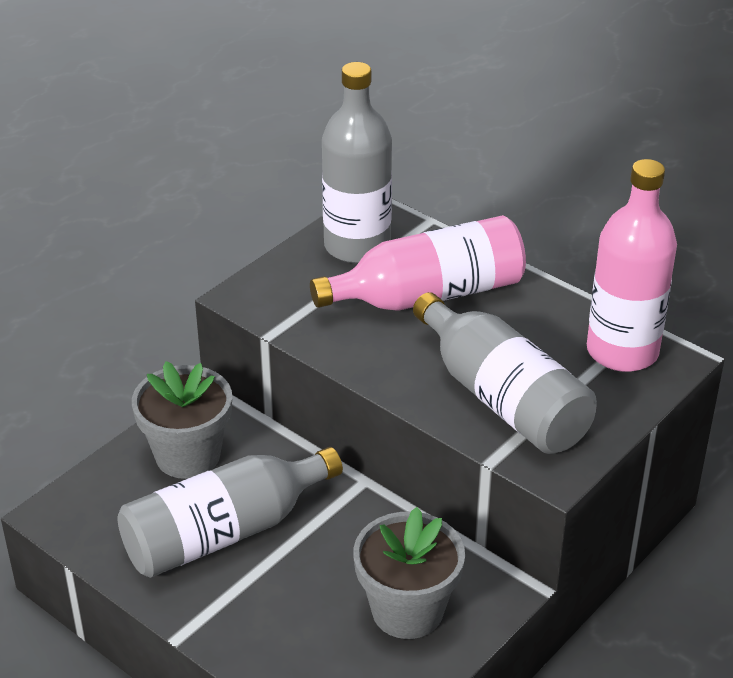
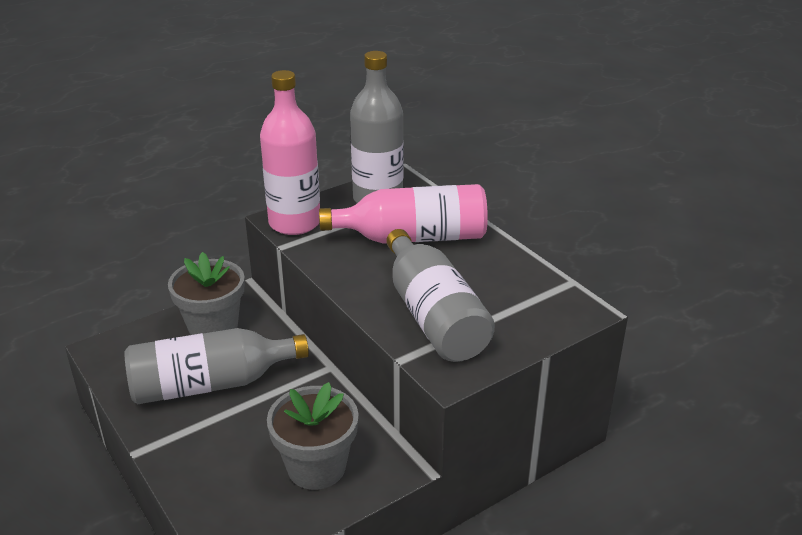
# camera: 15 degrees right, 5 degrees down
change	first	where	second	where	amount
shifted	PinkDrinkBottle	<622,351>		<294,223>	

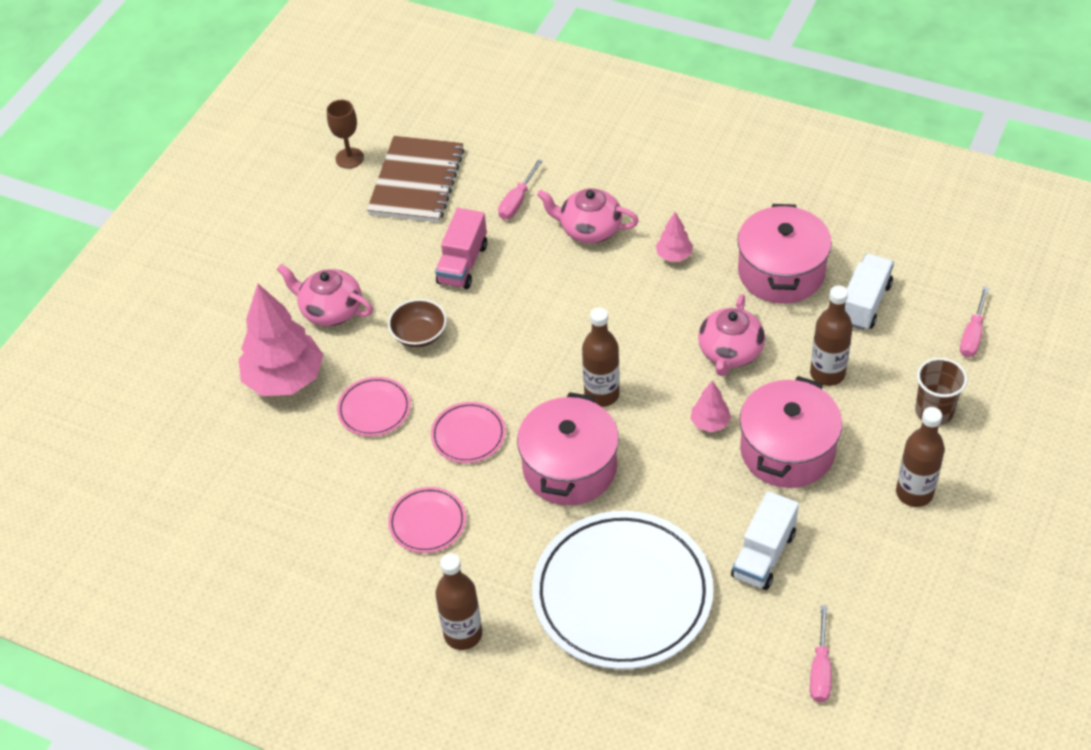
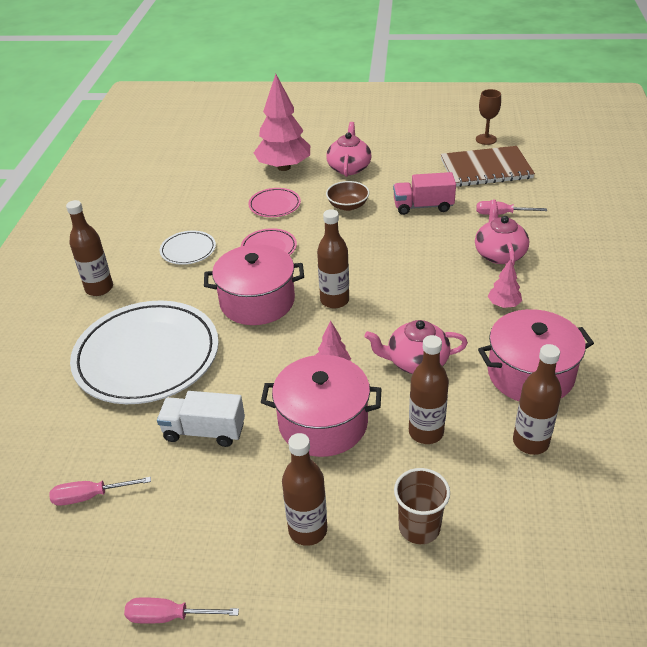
# camera: 70 degrees right, 10 degrees down
change	first	where	second	where	amount
swapped	PureWhiteLorry	<864,303>	RussetDrinkBottle	<530,442>	
shifted	PinkScrewdriver	<972,335>		<169,616>	
repainted	PinkFlatDish	<427,522>	PureWhiteFlatDish	<188,250>	

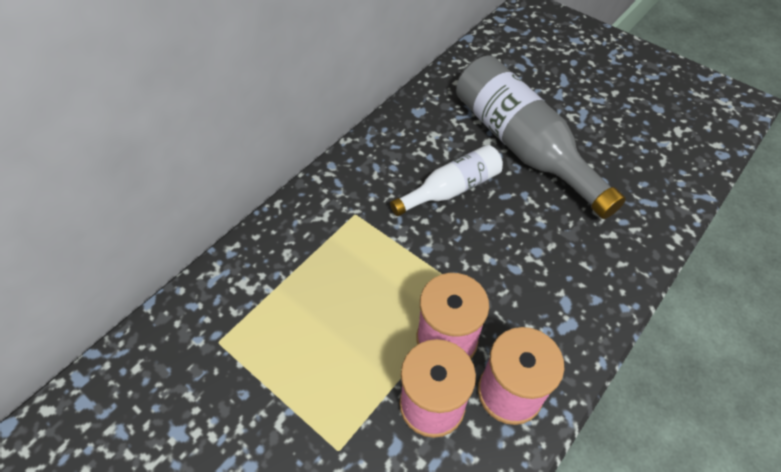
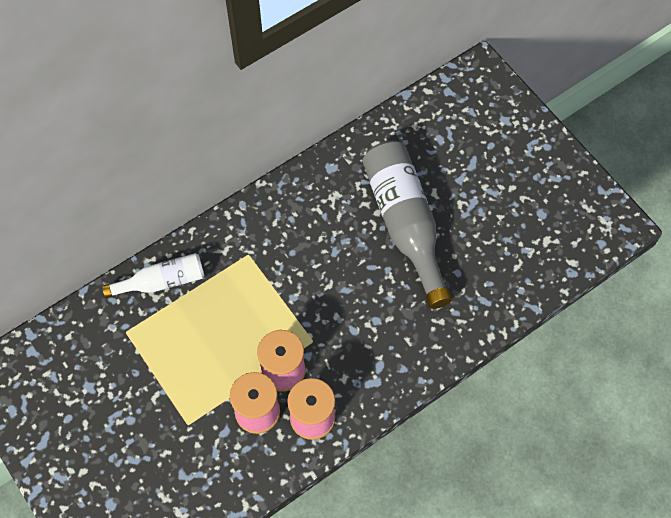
# camera: 15 degrees right, 10 degrees up
change	first	where	second	where	amount
shifted	PureWhiteDrinkBottle	<451,189>		<162,281>	

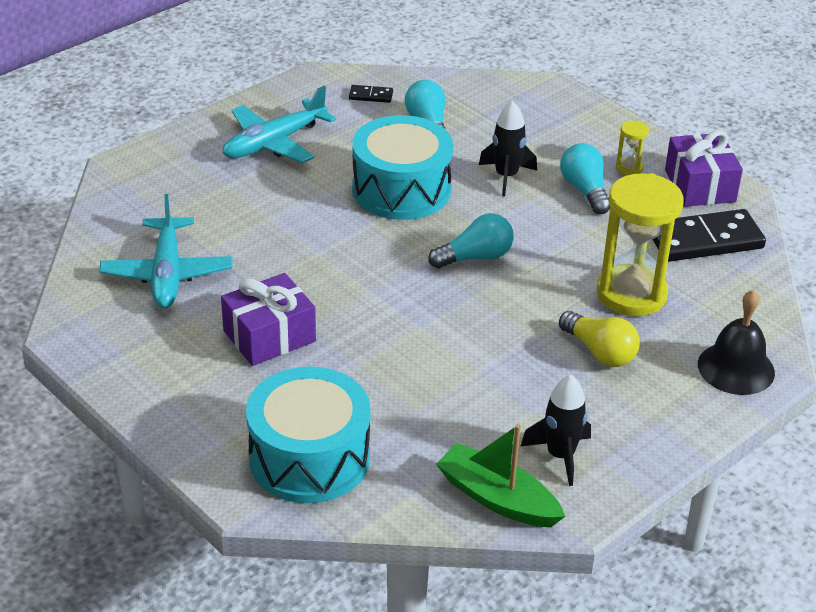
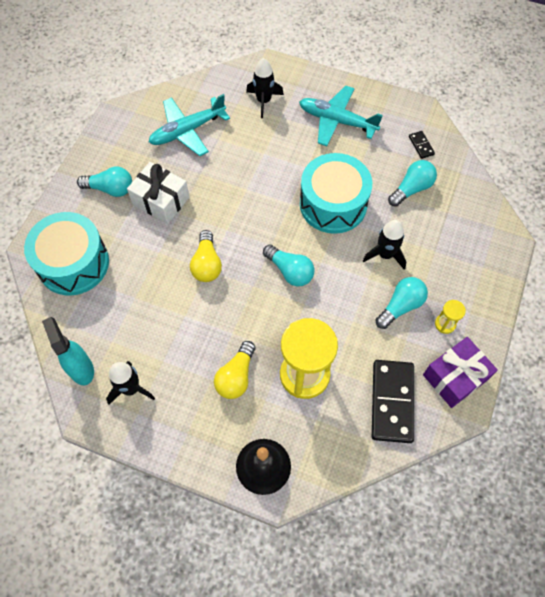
# camera: 65 degrees right, 25 degrees up
change	first	where	second	where	amount
rotated	EbonyDomino	<705,240>		<392,402>	45 degrees clockwise
repainted	RoyalPurpleWrappedGift	<269,336>	PureWhiteWrappedGift	<161,200>	
swapped	EmeraldSailboat	<497,498>	TealSprayBottle	<81,368>	
new			EbonyRocket	<263,101>	
new			TealLightBulb	<110,189>	
new			GoldenLightBulb	<207,264>	

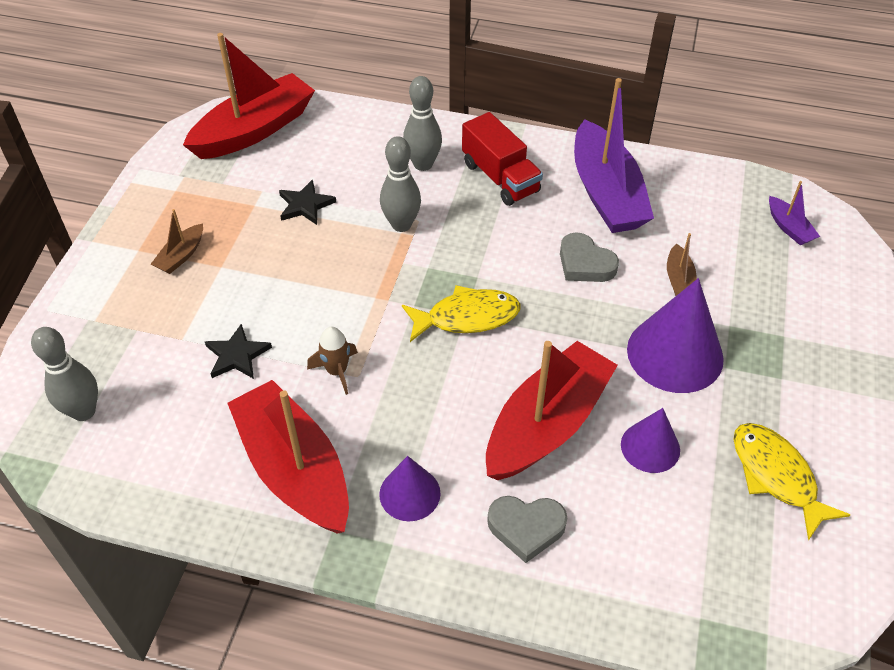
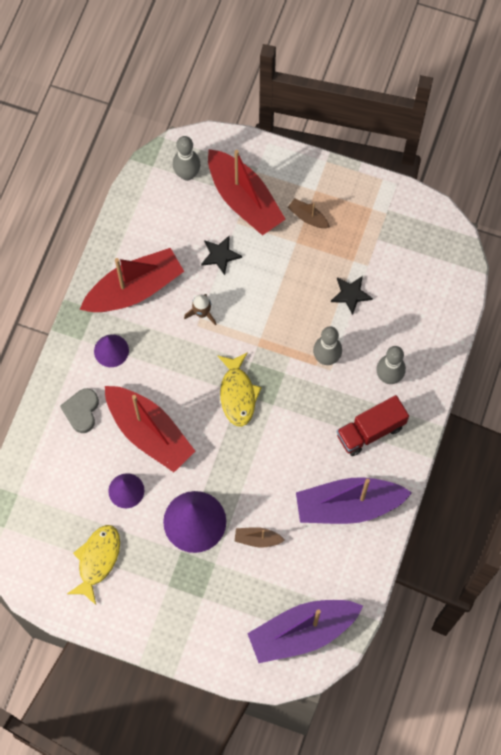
# camera: 95 degrees right, 20 degrees up
change	first	where	second	where	amount
shifted	CrimsonSailboat	<254,130>		<244,200>	
scaled	RoyalPurpleSailboat	<789,228>		<302,632>	x2.30
gone	GreyLoveHeart	<585,263>			
rotated	GoldenFishFigure	<776,476>		<97,560>	45 degrees counterclockwise

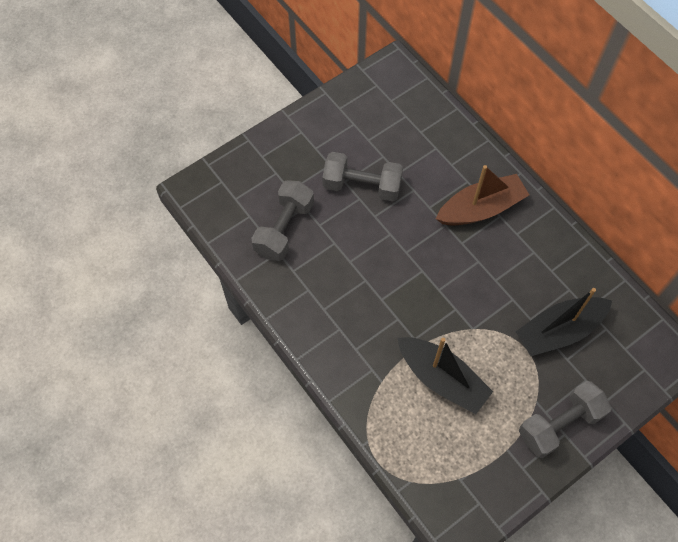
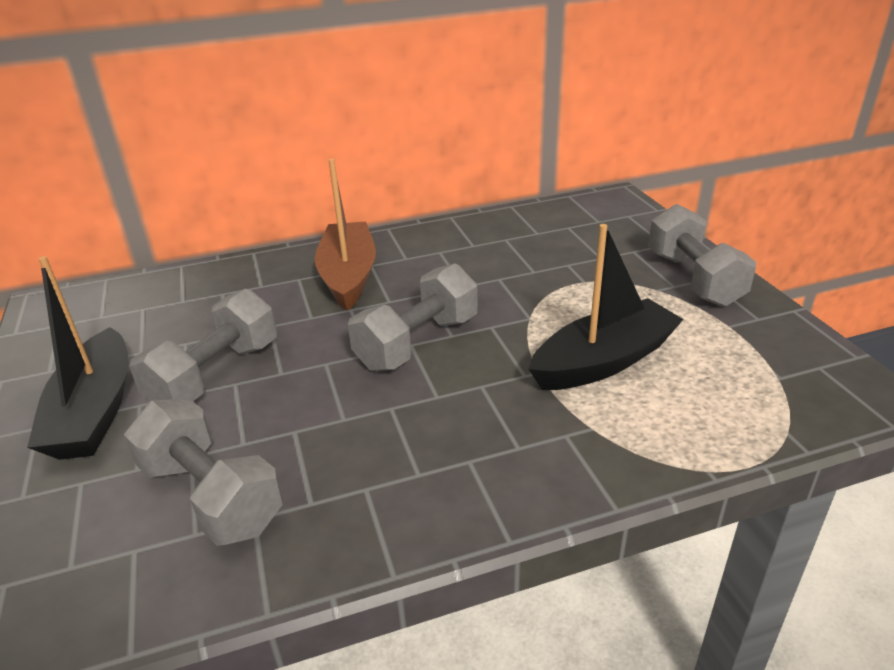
# camera: 70 degrees left, 30 degrees down
change	first	where	second	where	amount
shifted	EbonySailboat	<559,331>		<95,411>	
new			GreyFreeWeight	<417,343>	

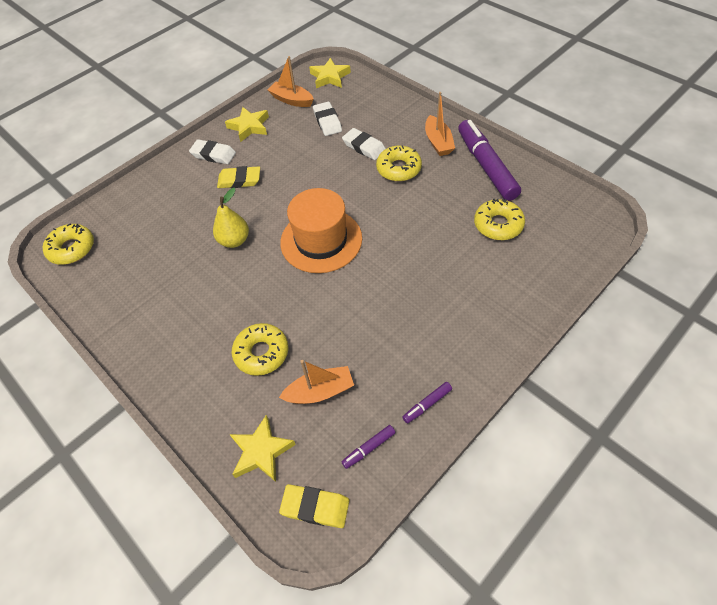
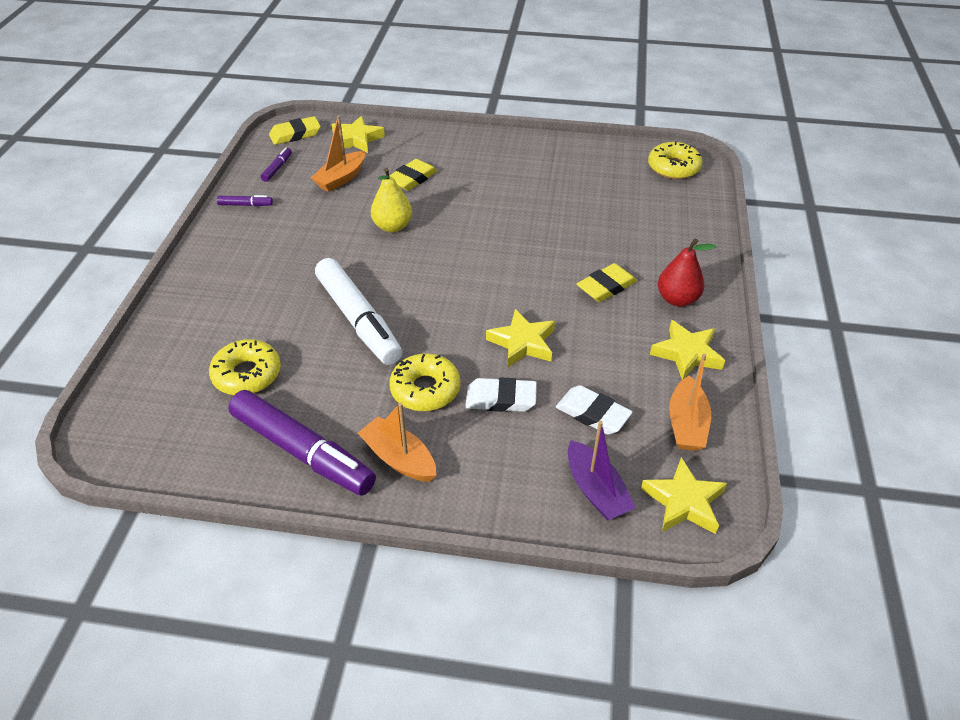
# camera: 140 degrees right, 10 degrees down
change	first	where	second	where	amount
rotated	OrangeSailboat	<291,100>		<686,424>	105 degrees clockwise
swapped	PureWhiteEraser	<213,154>	CrimsonPearFruit	<677,299>	
shifted	GoldenPearFruit	<234,240>		<392,226>	
gone	OrangeHat	<321,240>			
swapped	GoldenGlazedDonut	<261,353>	GoldenEraser	<412,179>	
rotated	RoyalPurpleMarkerPen	<427,404>		<245,205>	75 degrees clockwise
new			PureWhiteMarkerPen	<358,319>	
new			GoldenStar	<522,343>	
new			RoyalPurpleSailboat	<596,490>	

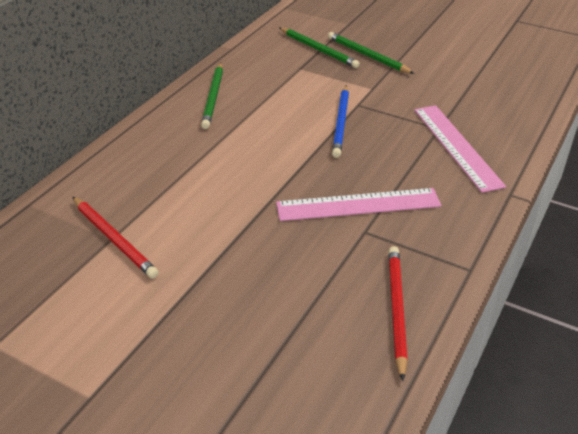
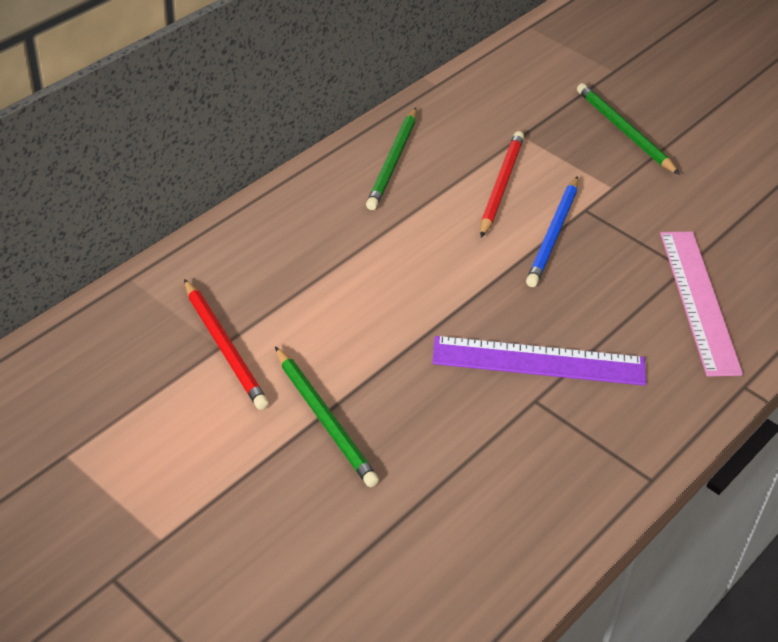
# camera: 10 degrees right, 5 degrees up
change	first	where	second	where	amount
shifted	EmeraldWoodenPencil	<318,49>		<325,419>	
repainted	PinkStraightedge	<358,204>	RoyalPurpleStraightedge	<539,361>	
shifted	CrimsonWoodenPencil	<396,310>		<500,185>	

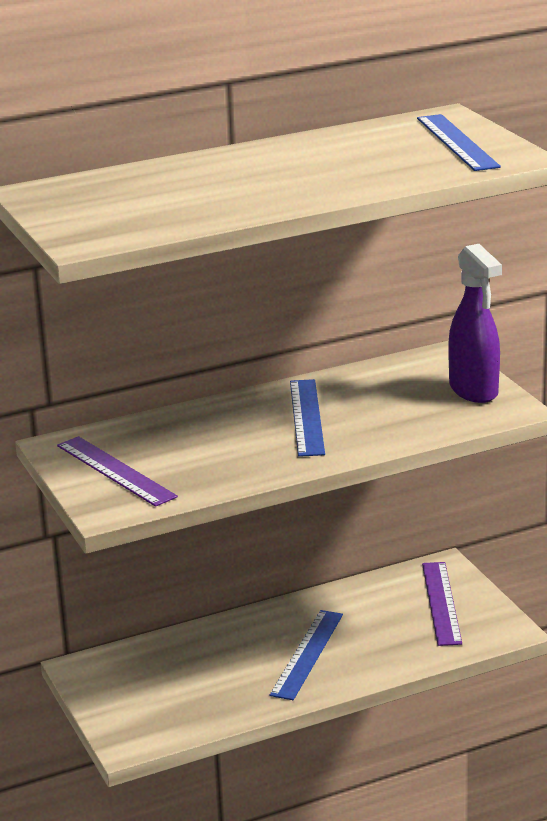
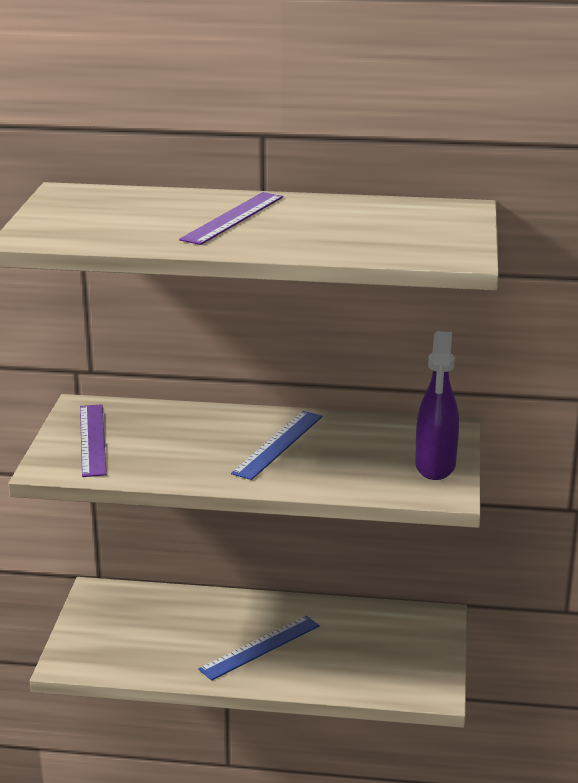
# camera: 30 degrees right, 0 degrees up
change	first	where	second	where	amount
gone	RoyalBlueStraightedge	<457,142>			
shifted	RoyalPurpleStraightedge	<441,603>		<233,218>	

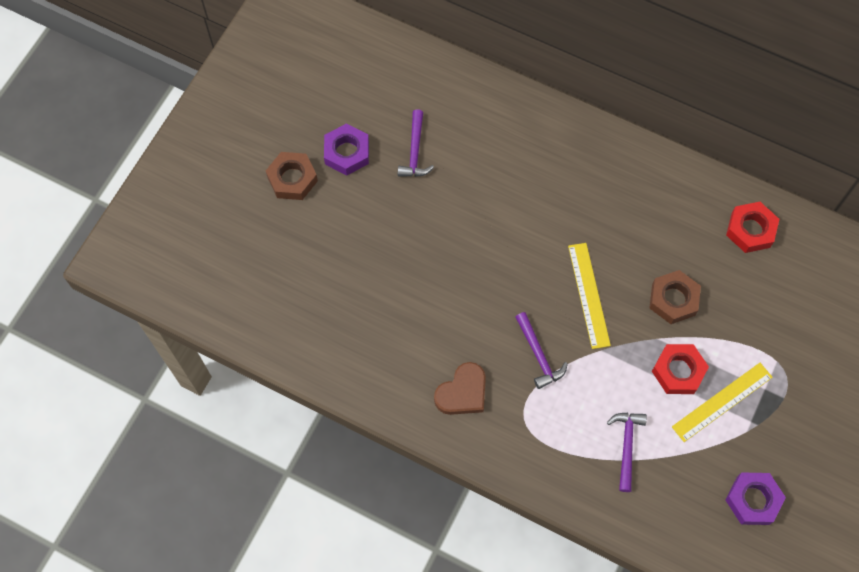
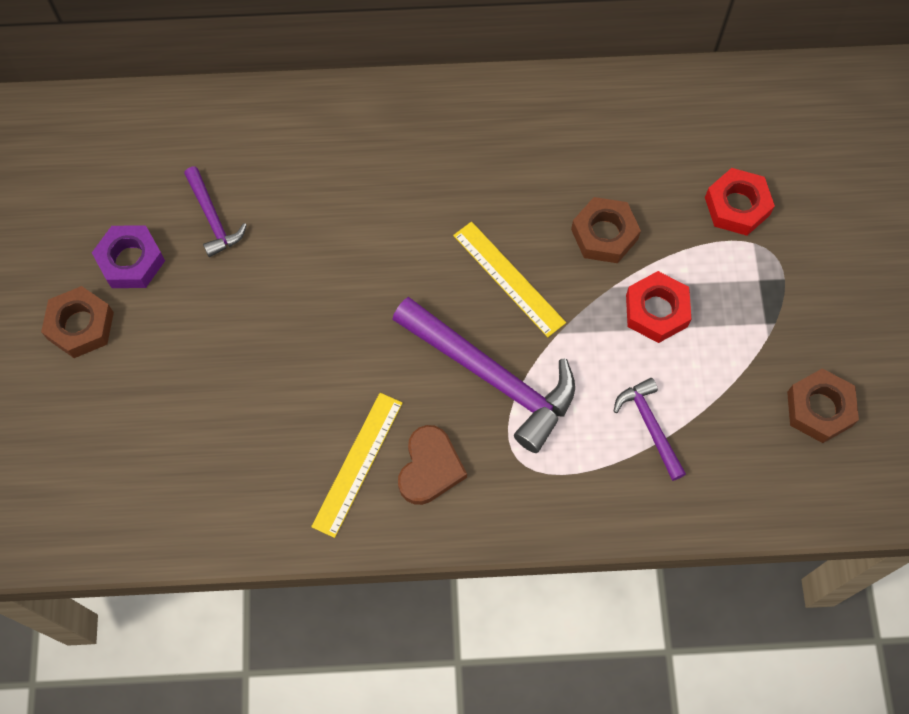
# camera: 30 degrees left, 0 degrees up
change	first	where	second	where	amount
shifted	CrimsonHexNut	<750,230>		<737,206>	
scaled	RoyalPurpleHammer	<538,355>		<492,377>	x1.94
shifted	GoldenStraightedge	<722,402>		<357,463>	
repainted	RoyalPurpleHexNut	<753,500>	RussetHexNut	<819,409>	

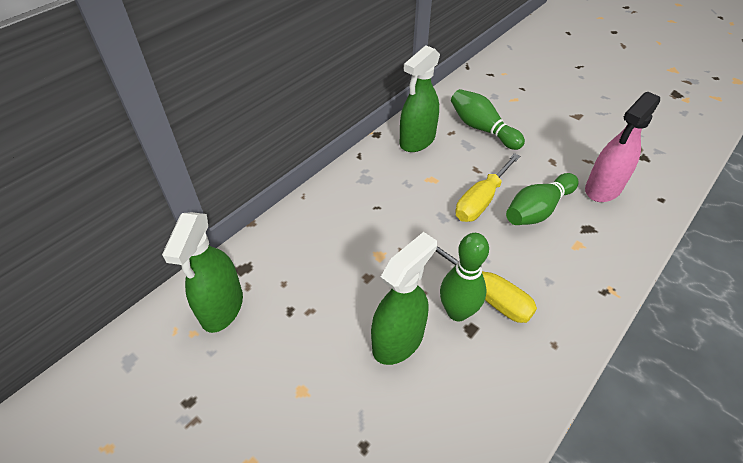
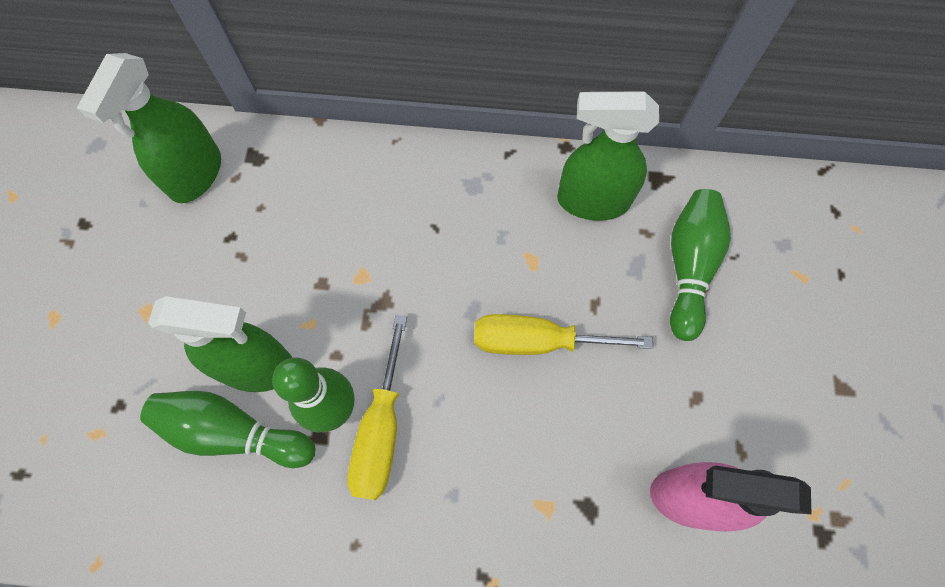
# camera: 55 degrees right, 20 degrees up
change	first	where	second	where	amount
shifted	EmeraldTenpin	<537,210>		<233,432>	
rotated	EmeraldSprayBottle	<222,308>		<195,175>	45 degrees counterclockwise

